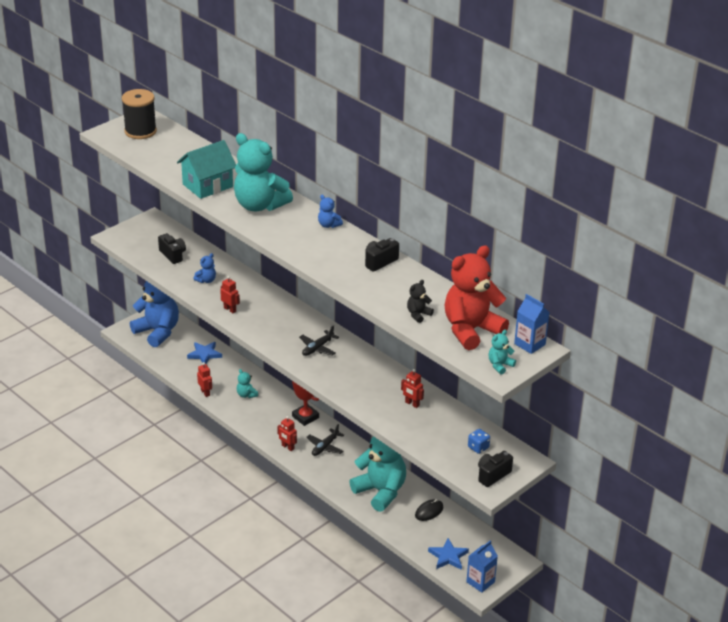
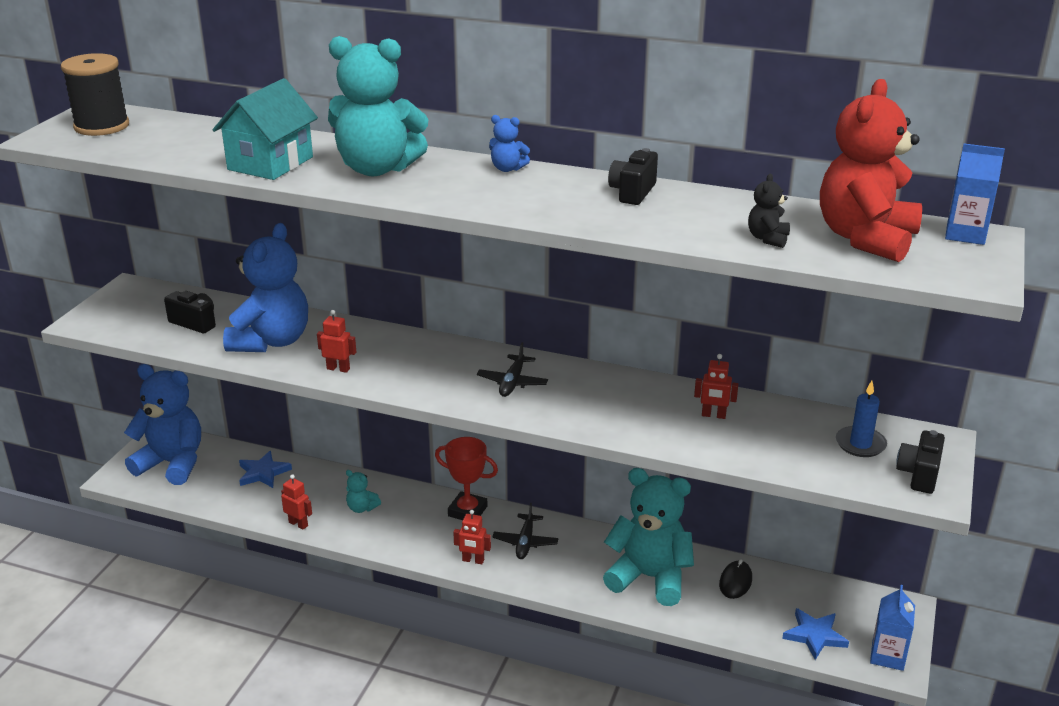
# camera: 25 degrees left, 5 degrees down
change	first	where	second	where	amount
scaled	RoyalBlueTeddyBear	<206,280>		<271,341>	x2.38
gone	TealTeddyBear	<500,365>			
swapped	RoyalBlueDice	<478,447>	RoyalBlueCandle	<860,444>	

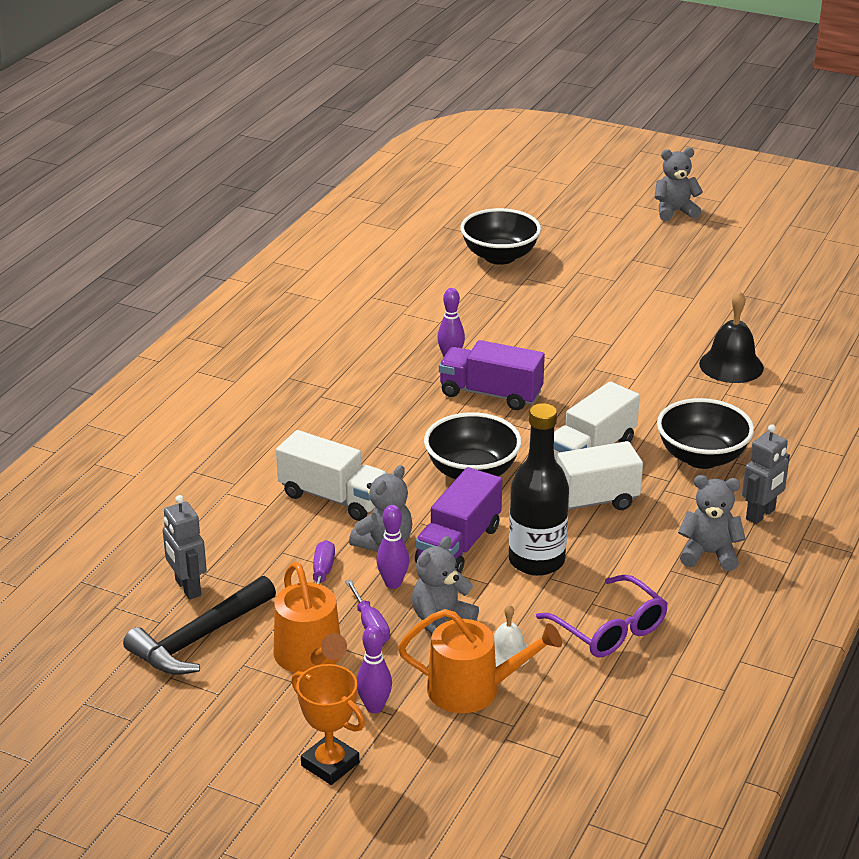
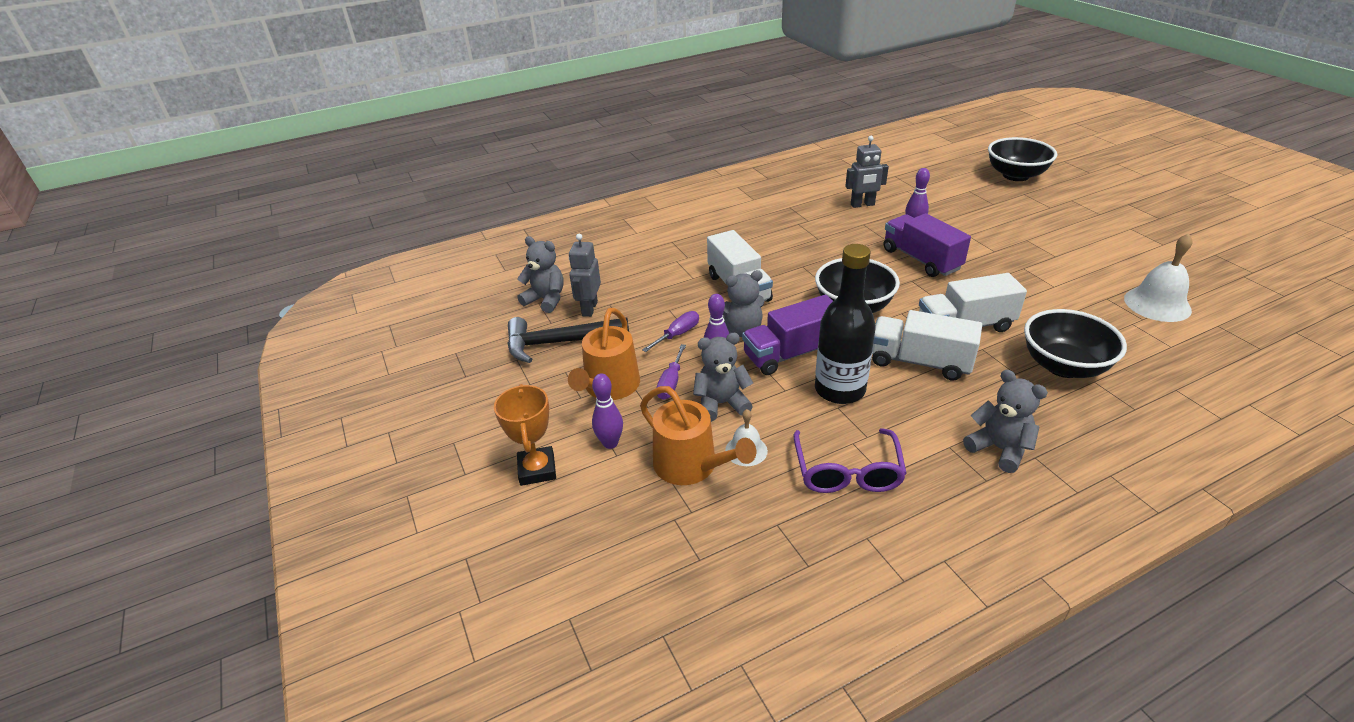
# camera: 40 degrees right, 5 degrees up
change	first	where	second	where	amount
shifted	GreyTeddyBear	<674,212>		<546,300>	
repainted	EbonyHandBell	<731,365>	PureWhiteHandBell	<1157,304>	
shifted	GreyRobotFigure	<761,515>		<862,205>	

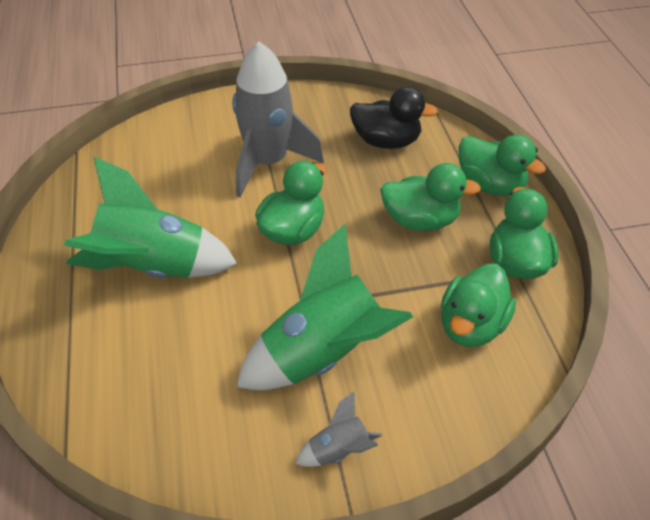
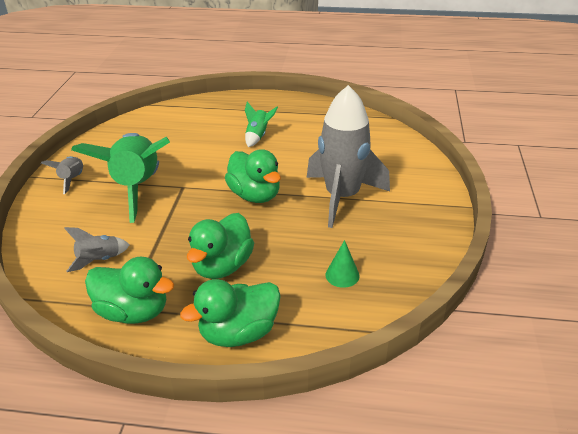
# camera: 110 degrees right, 10 degrees down
change	first	where	second	where	amount
swapped	EbonyRubberDuck	<386,141>	EmeraldSolidCone	<342,275>	
scaled	EmeraldRocket	<153,268>		<258,136>	x0.44
swapped	EmeraldRubberDuck	<471,326>	GreyRocket	<99,260>	

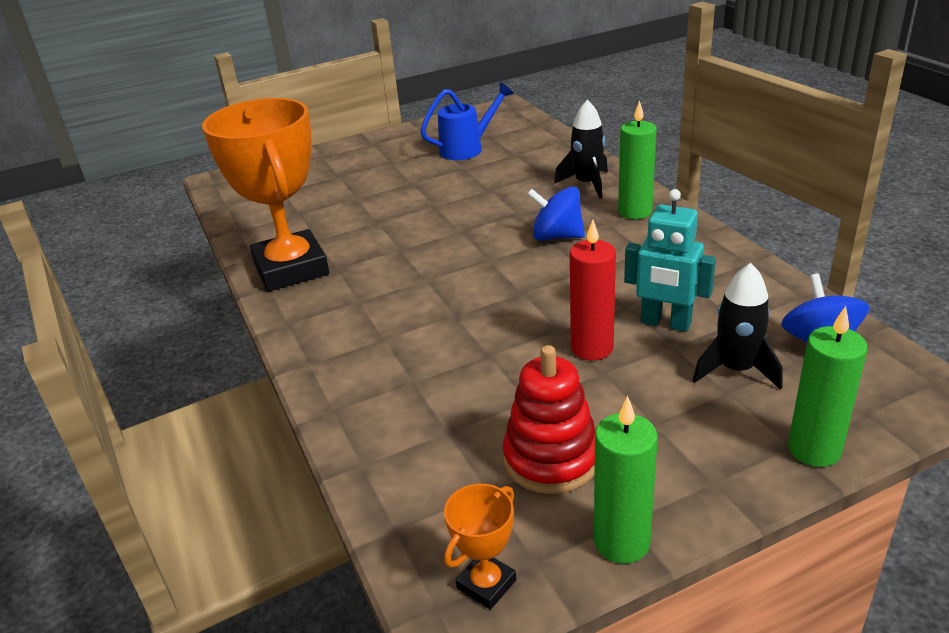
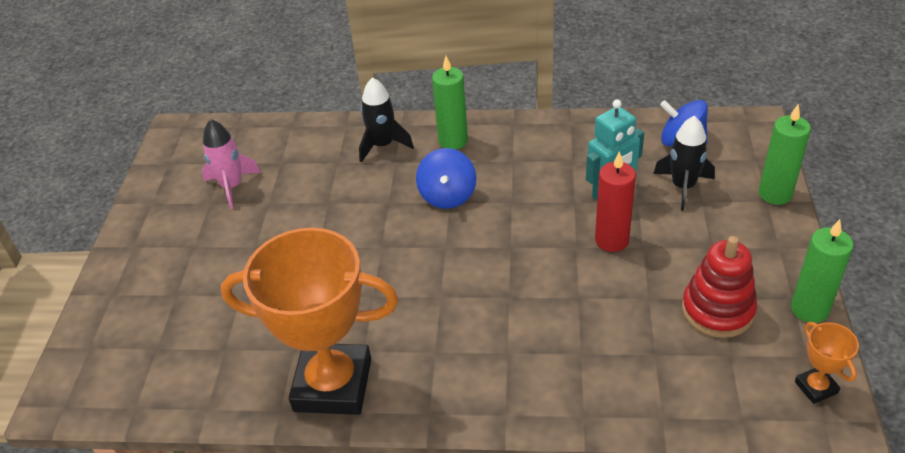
# camera: 60 degrees left, 10 degrees up
change	first	where	second	where	amount
swapped	RoyalBlueWateringCan	<467,149>	PinkRocket	<232,186>	
rotated	RoyalBlueSpinningTop	<556,236>		<447,195>	45 degrees counterclockwise

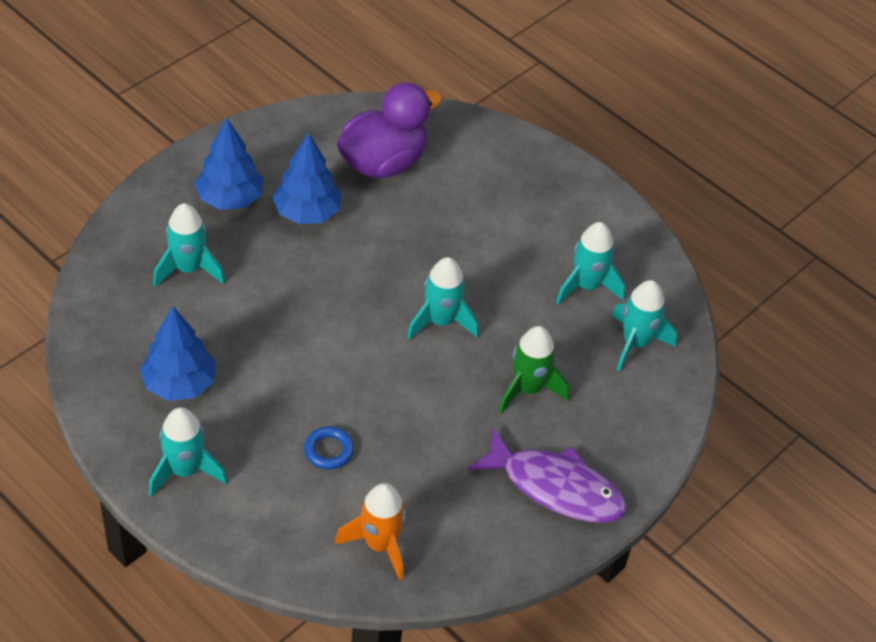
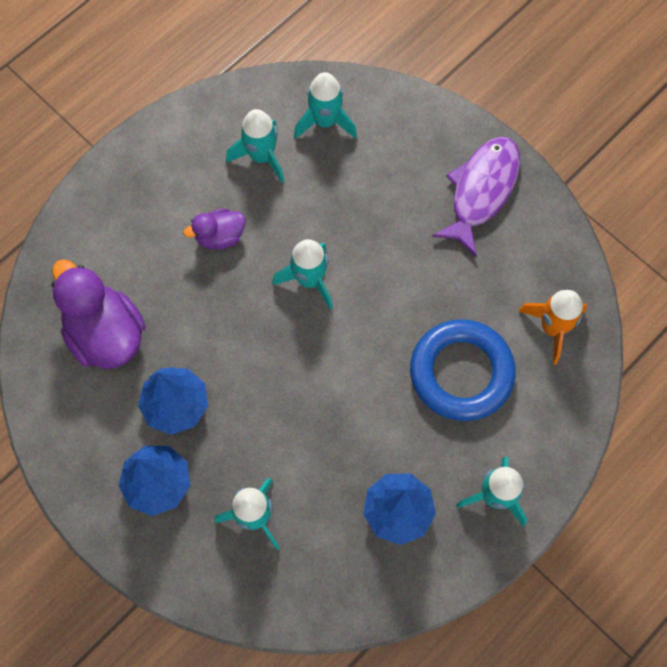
# camera: 85 degrees left, 20 degrees up
change	first	where	second	where	amount
gone	EmeraldRocket	<528,389>			
scaled	RoyalBlueRing	<328,450>		<461,373>	x2.37
new			RoyalPurpleRubberDuck	<220,237>	

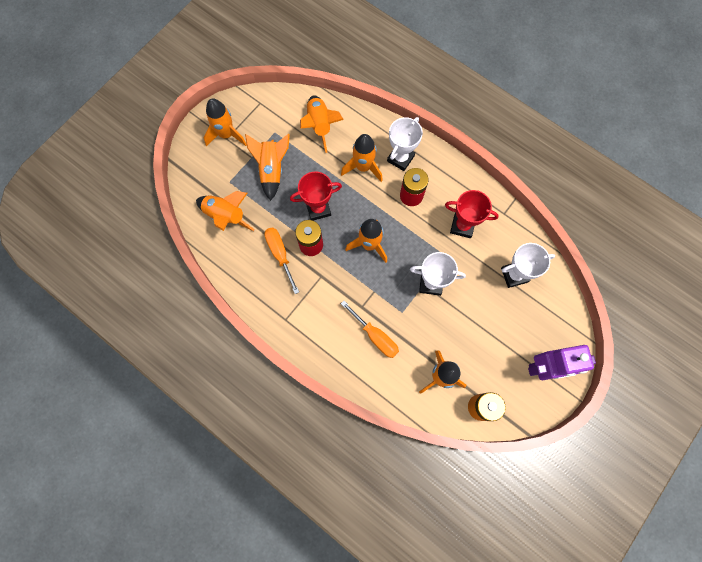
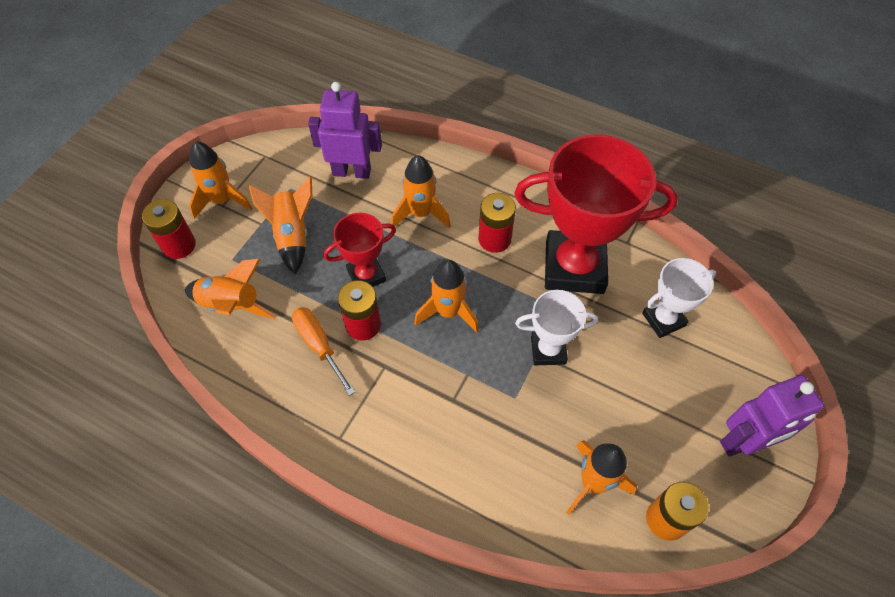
# camera: 10 degrees left, 15 degrees down
change	first	where	second	where	amount
swapped	OrangeRocket	<319,126>	RoyalPurpleRobotFigure	<352,172>	
gone	PureWhiteTrophy	<400,158>			
scaled	CrimsonTrophy	<462,226>		<574,267>	x1.93
gone	OrangeScrewdriver	<375,336>			
new			CrimsonAaBattery	<179,245>	

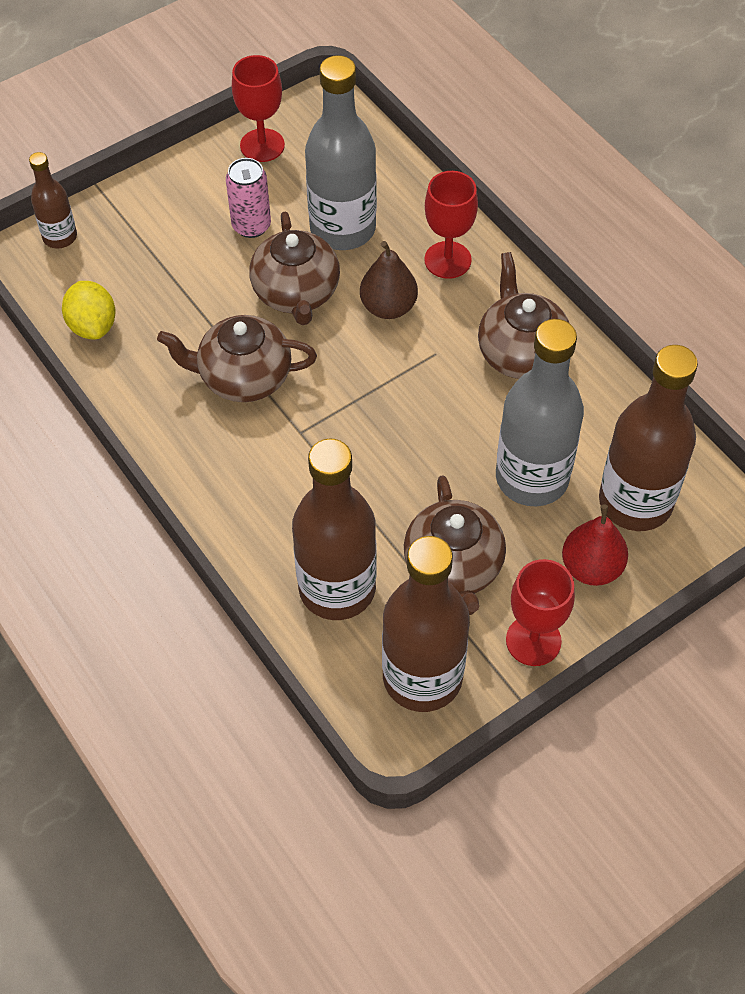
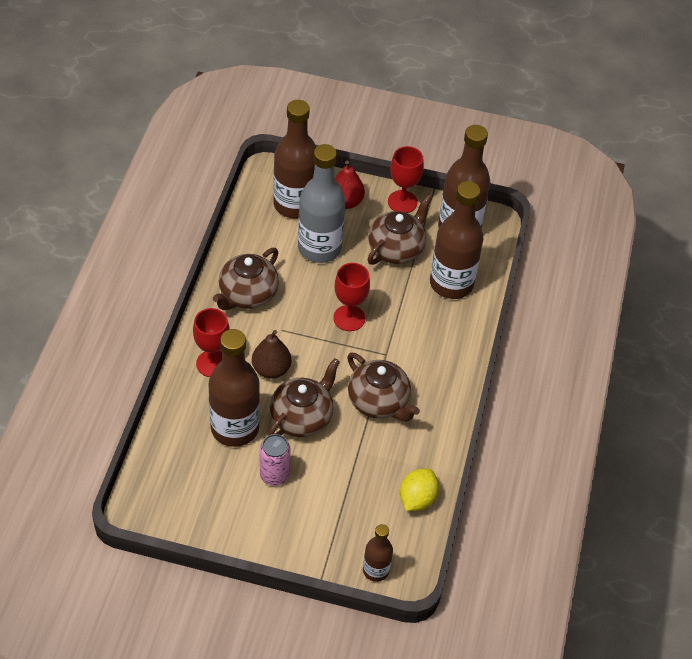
# camera: 135 degrees left, 5 degrees down
change	first	where	second	where	amount
shifted	CrimsonWineGlass	<262,145>		<349,318>	
repainted	GreyDrinkBottle	<343,229>	RussetDrinkBottle	<235,428>	

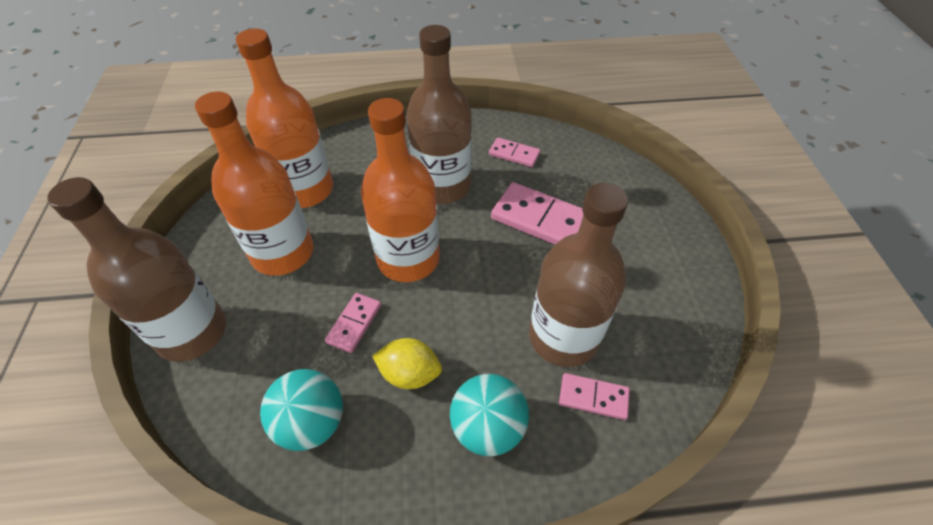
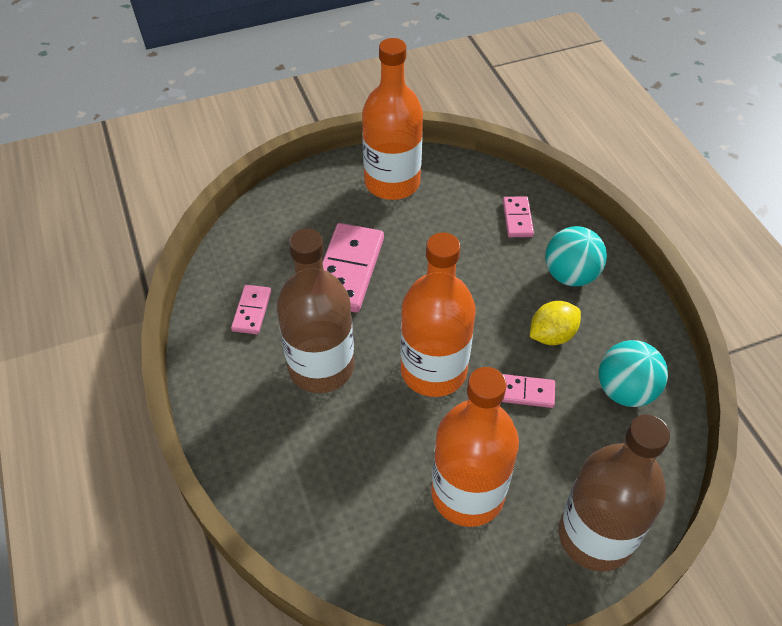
# camera: 105 degrees left, 0 degrees up
change	first	where	second	where	amount
shifted	OrangeDrinkBottle	<305,190>		<392,182>	
gone	RussetDrinkBottle	<563,337>			
rotated	GoldenToyLemon	<409,373>		<552,335>	60 degrees clockwise

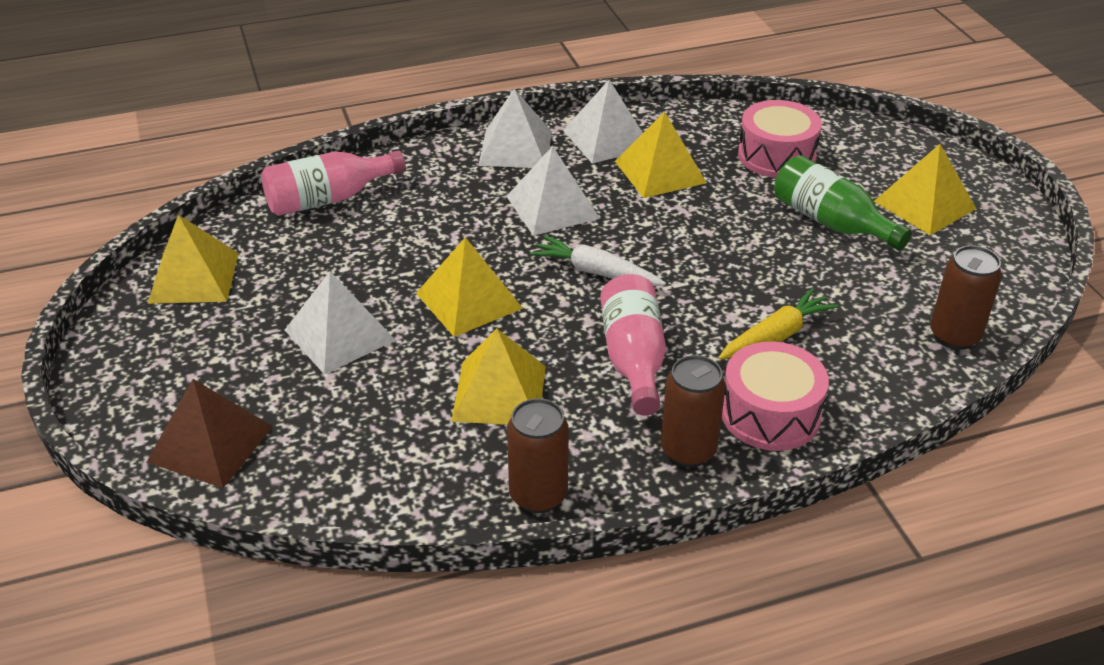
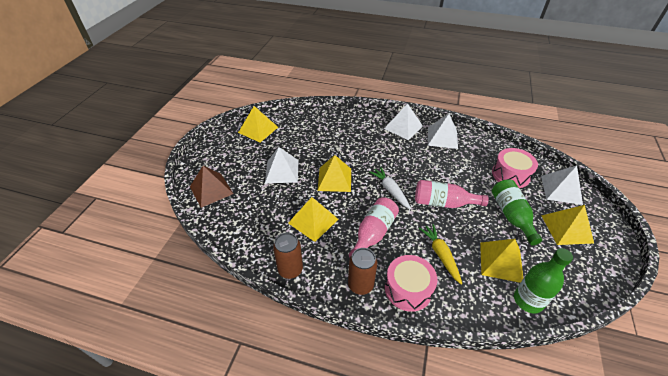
# camera: 35 degrees right, 5 degrees up
change	first	where	second	where	amount
shifted	GoldenSolidPyramid	<660,172>		<501,262>	
shifted	PureWhiteSolidPyramid	<552,207>		<561,189>	
shifted	PinkDrinkBottle	<328,199>		<443,203>	
swapped	RussetSodaCan	<954,336>	EmeraldDrinkBottle	<528,300>	
rotated	GoldenRootVegetable	<775,336>		<440,255>	105 degrees counterclockwise

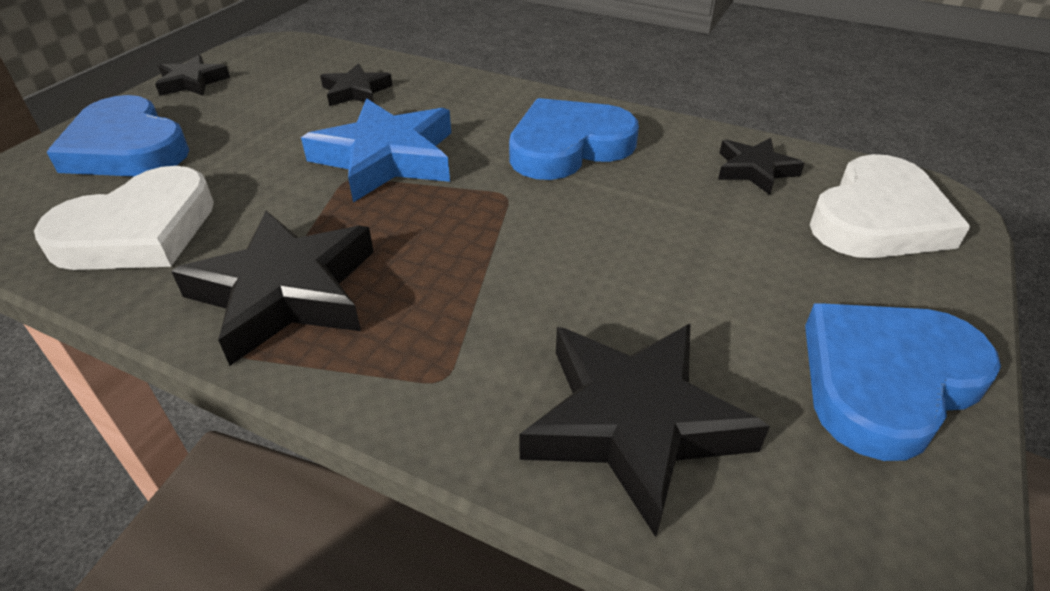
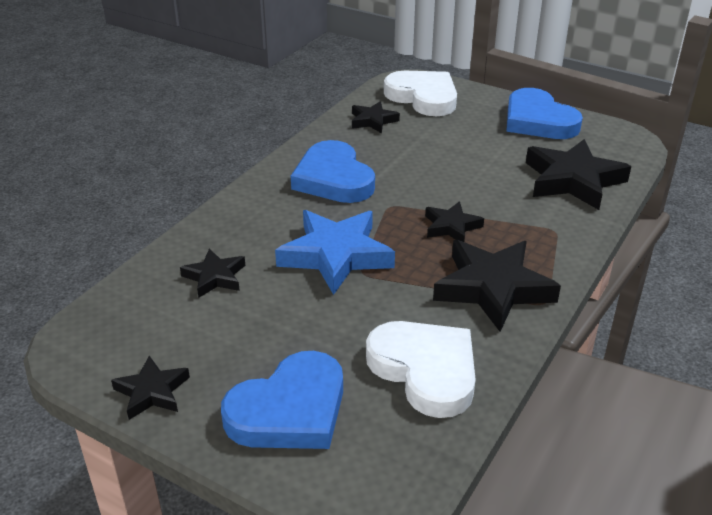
# camera: 85 degrees left, 5 degrees down
change	first	where	second	where	amount
new			EbonyStar	<451,226>	

